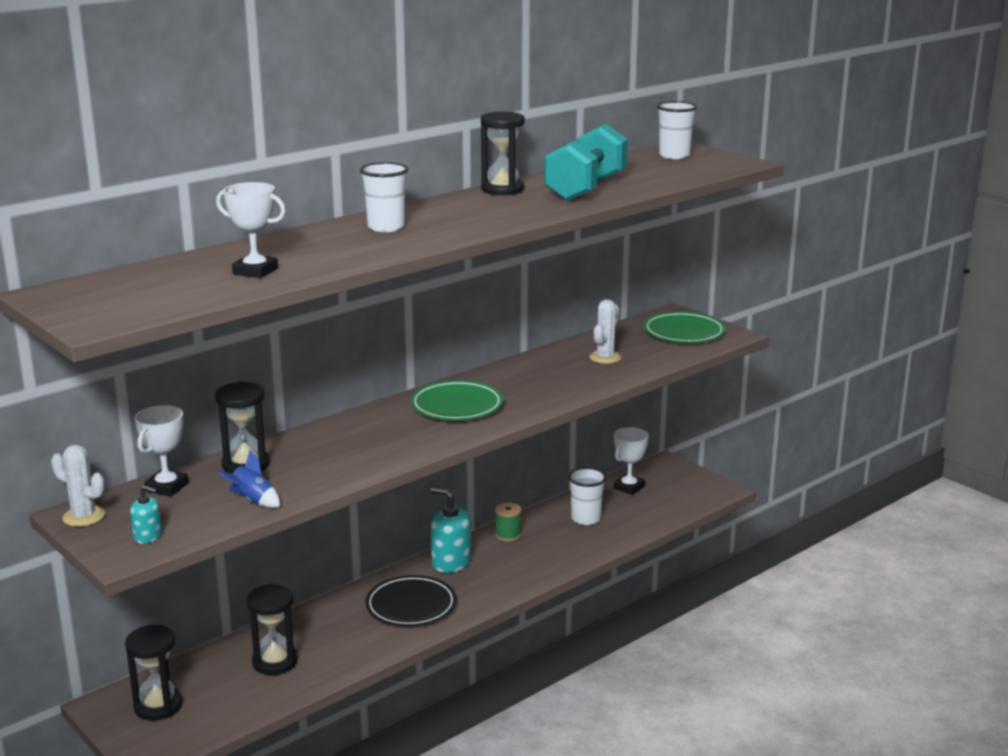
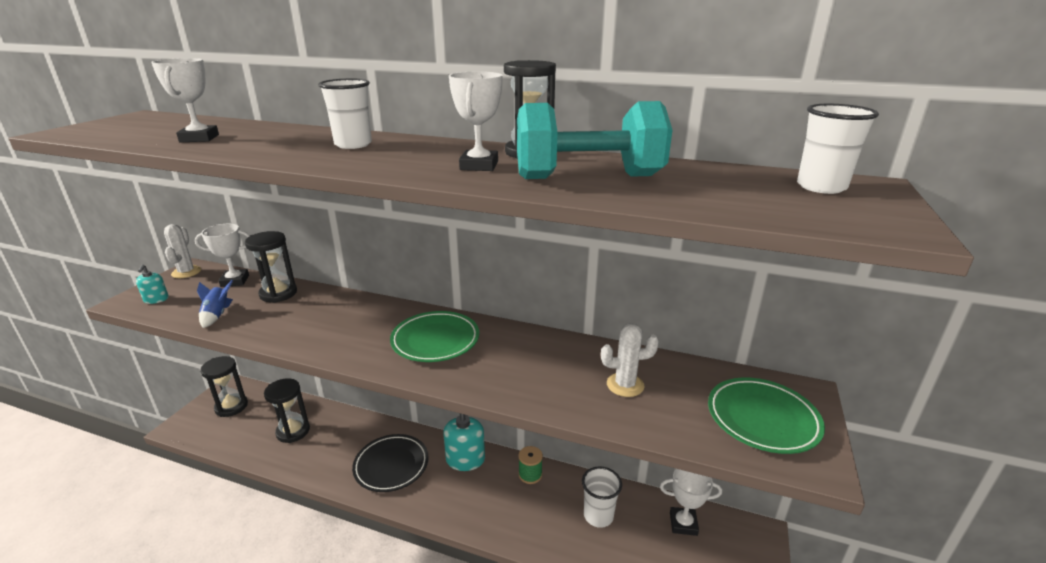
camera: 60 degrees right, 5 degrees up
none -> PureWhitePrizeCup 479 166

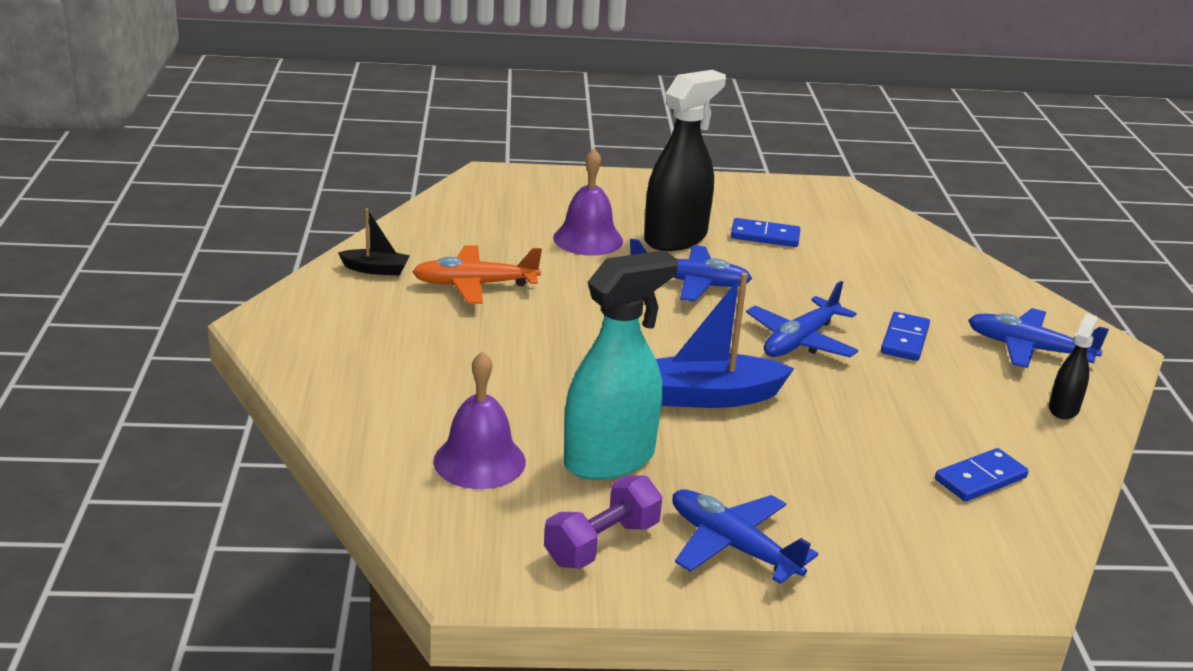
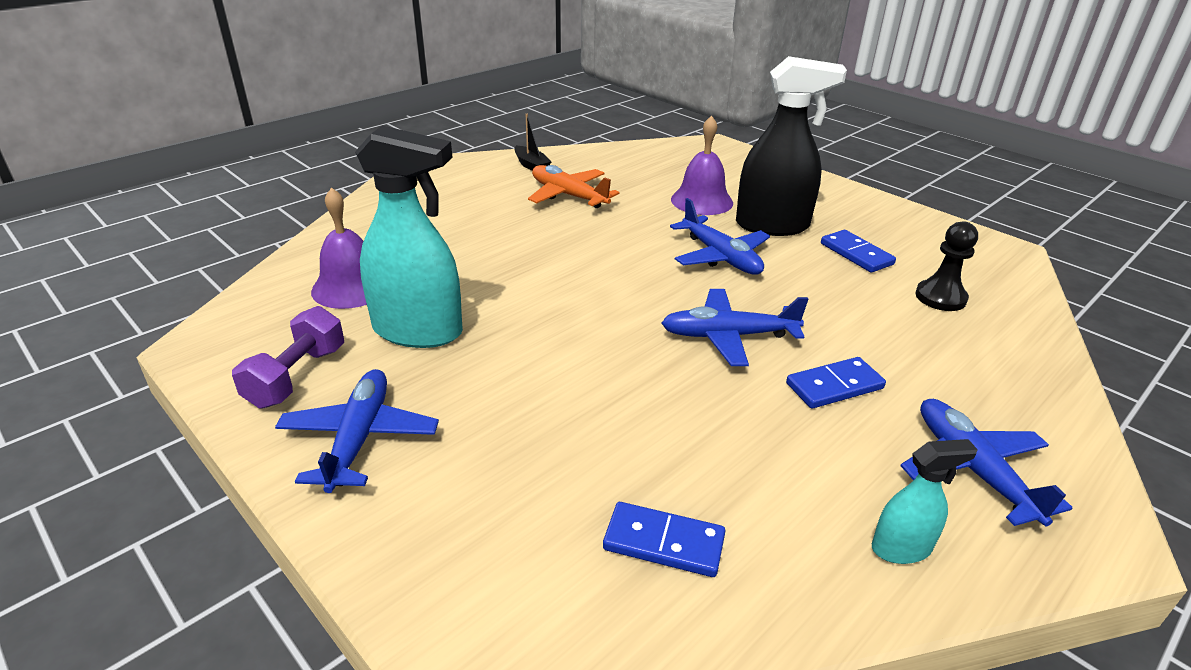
camera: 50 degrees right, 5 degrees up
BlueSailboat 711 396 -> none
JetBlackSprayer 1063 409 -> AquaSprayer 901 548
RoyalPurpleHandWeight 602 543 -> RoyalPurpleHandWeight 297 376, 75 degrees counterclockwise
none -> JetBlackGamePawn 940 297

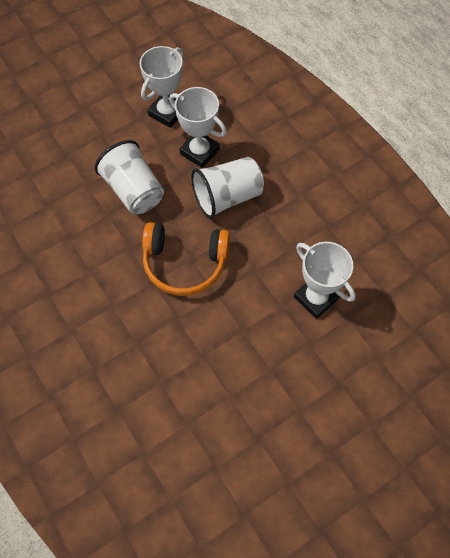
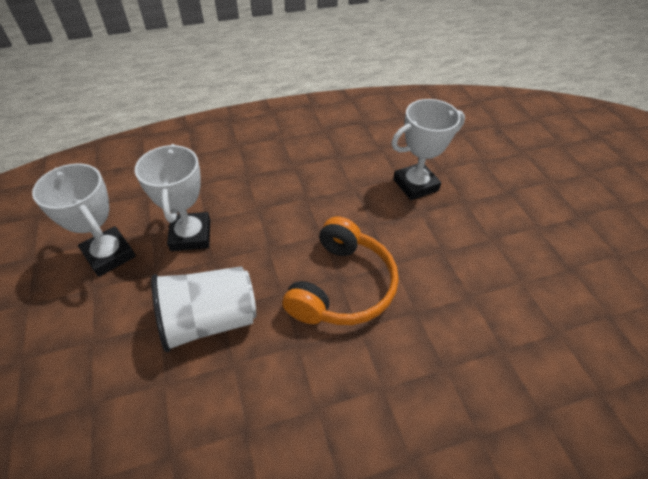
camera: 75 degrees left, 15 degrees down
PureWhitePrizeCup 199 152 -> PureWhitePrizeCup 190 235, 60 degrees counterclockwise
PureWhiteCup 227 197 -> none

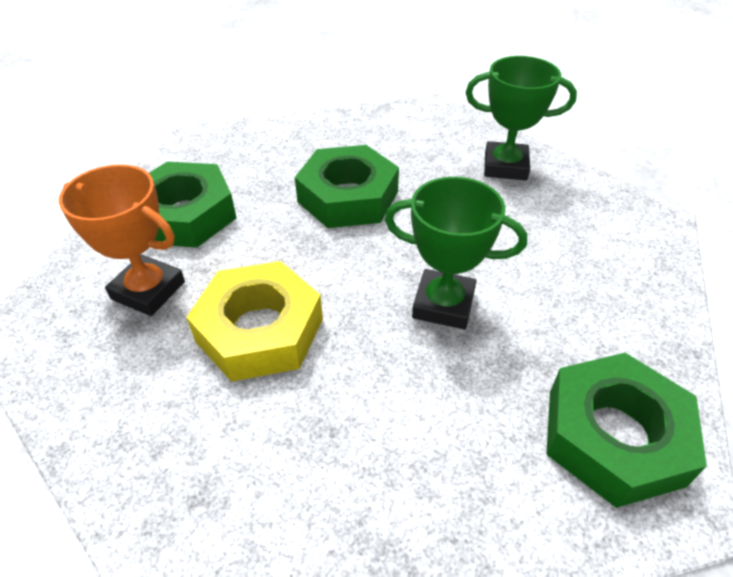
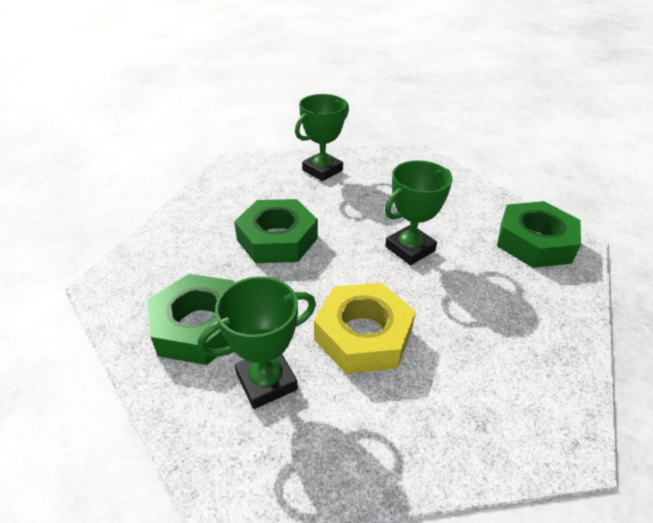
camera: 55 degrees left, 5 degrees down
BrightOrangePrizeCup 148 290 -> EmeraldPrizeCup 266 381

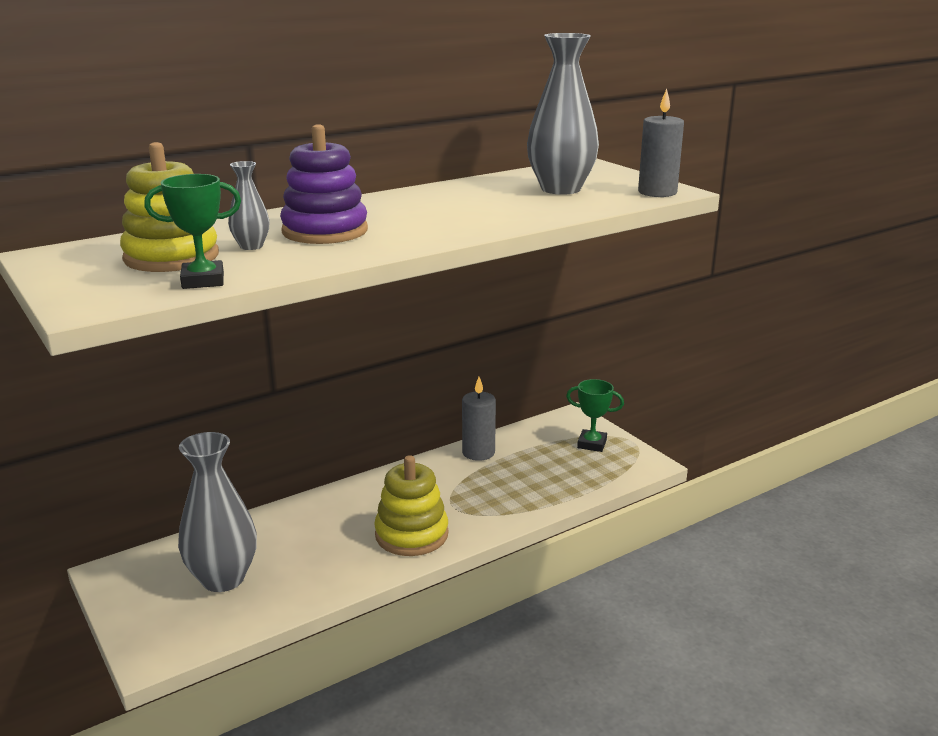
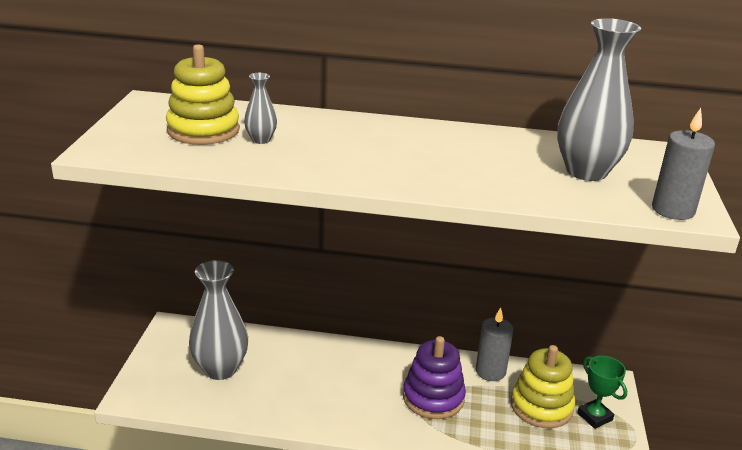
camera: 40 degrees right, 5 degrees up
RoyalPurpleRingStacker 325 231 -> RoyalPurpleRingStacker 433 398, moved
EmeraldPrizeCup 203 281 -> none
BrightYellowRingStacker 411 534 -> BrightYellowRingStacker 541 406, moved

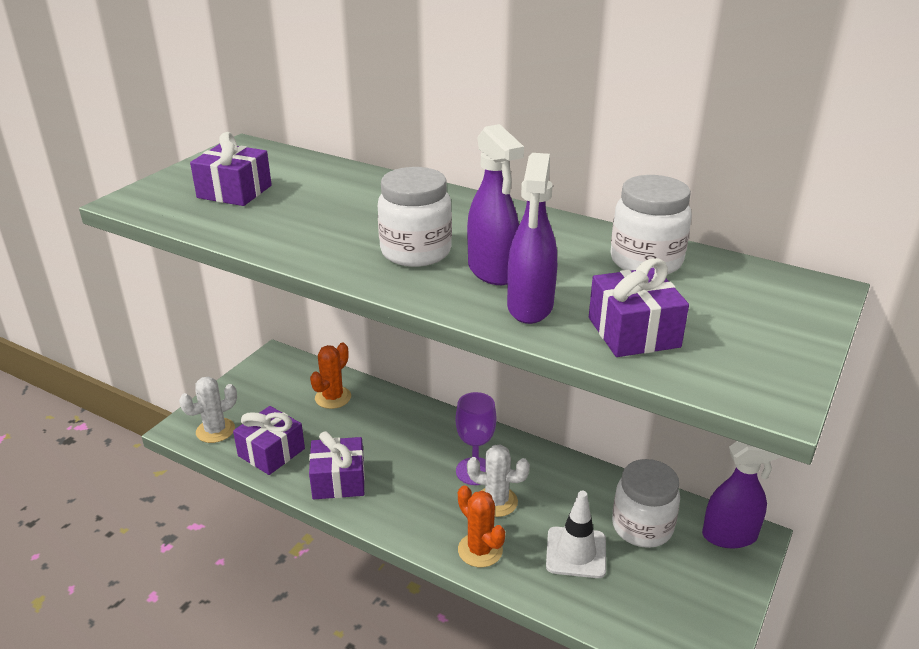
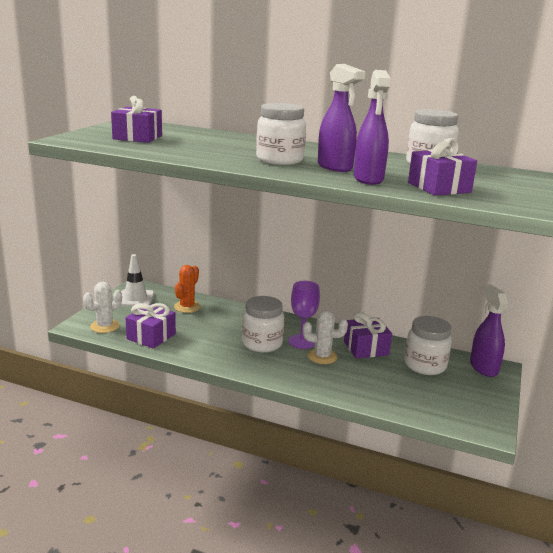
camera: 10 degrees left, 10 degrees down
RoyalPurpleWrappedGift 338 480 -> RoyalPurpleWrappedGift 366 348, moved
RoyalPurpleSprayer 730 536 -> RoyalPurpleSprayer 483 367, 90 degrees counterclockwise
BrightOrangePricklyPlant 480 550 -> none
PureWhiteTrafficCone 576 552 -> PureWhiteTrafficCone 135 298, moved
none -> PureWhitePreserveJar 262 343

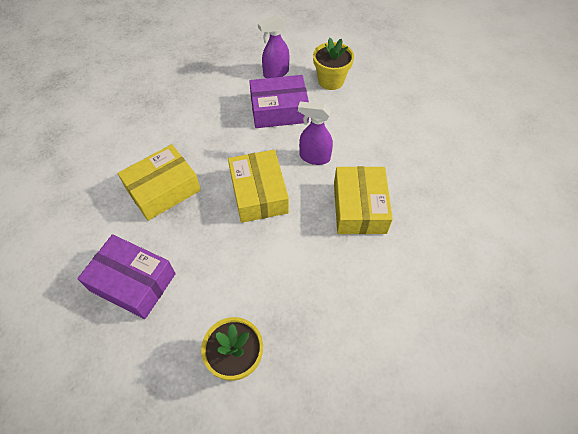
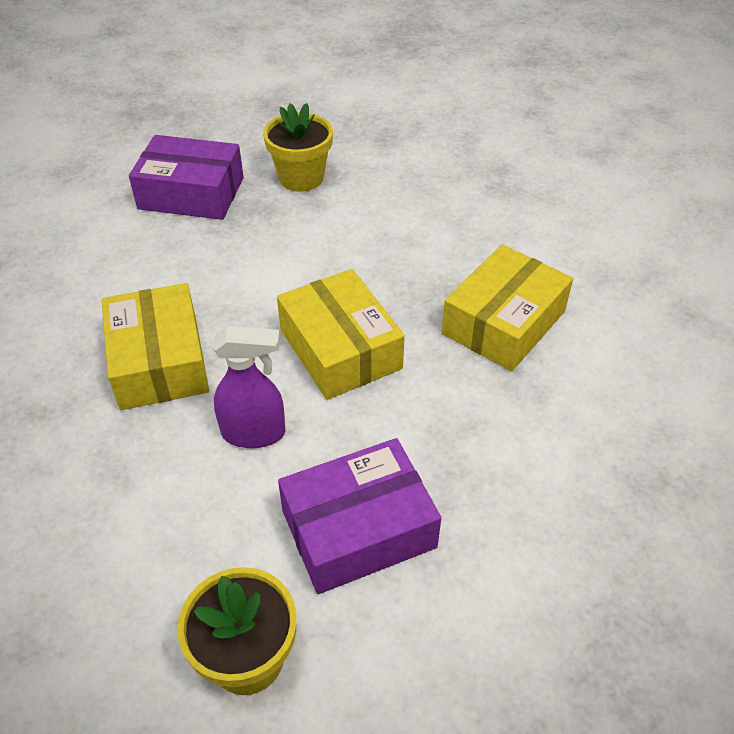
camera: 165 degrees right, 10 degrees down
RoyalPurpleSprayer 275 73 -> none
RoyalPurplePackage 133 282 -> RoyalPurplePackage 191 193, moved

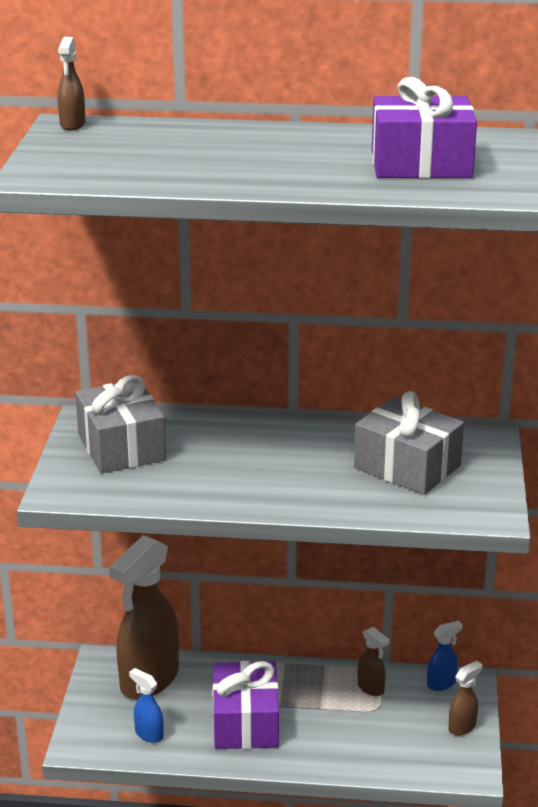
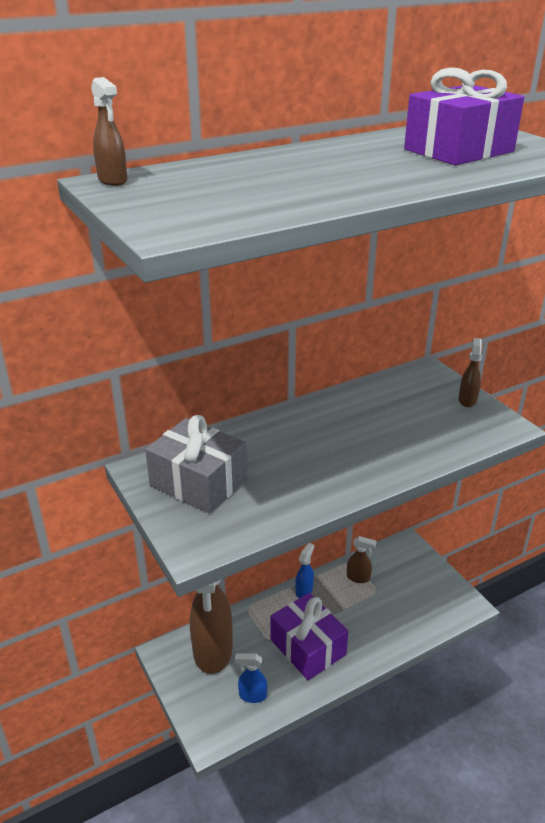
camera: 35 degrees left, 5 degrees up
GrayWrappedGift 407 467 -> none
BlueSprayer 441 683 -> BlueSprayer 304 590, moved
RussetSprayer 462 727 -> RussetSprayer 467 400, moved

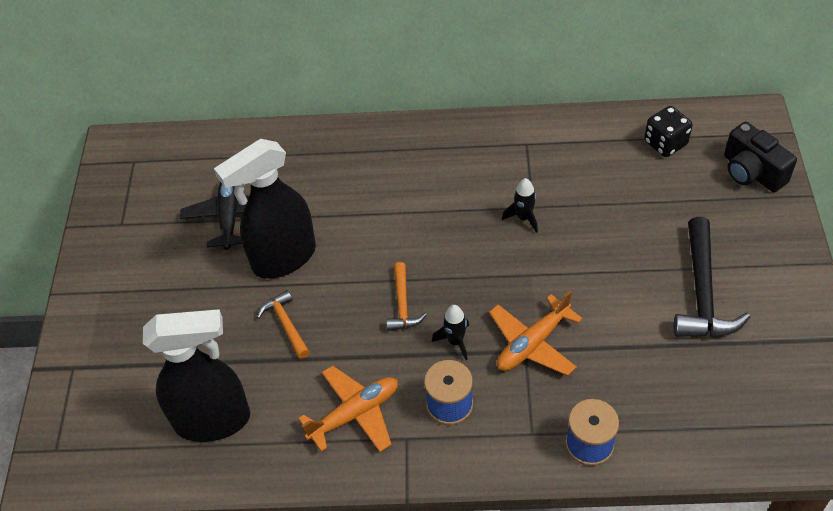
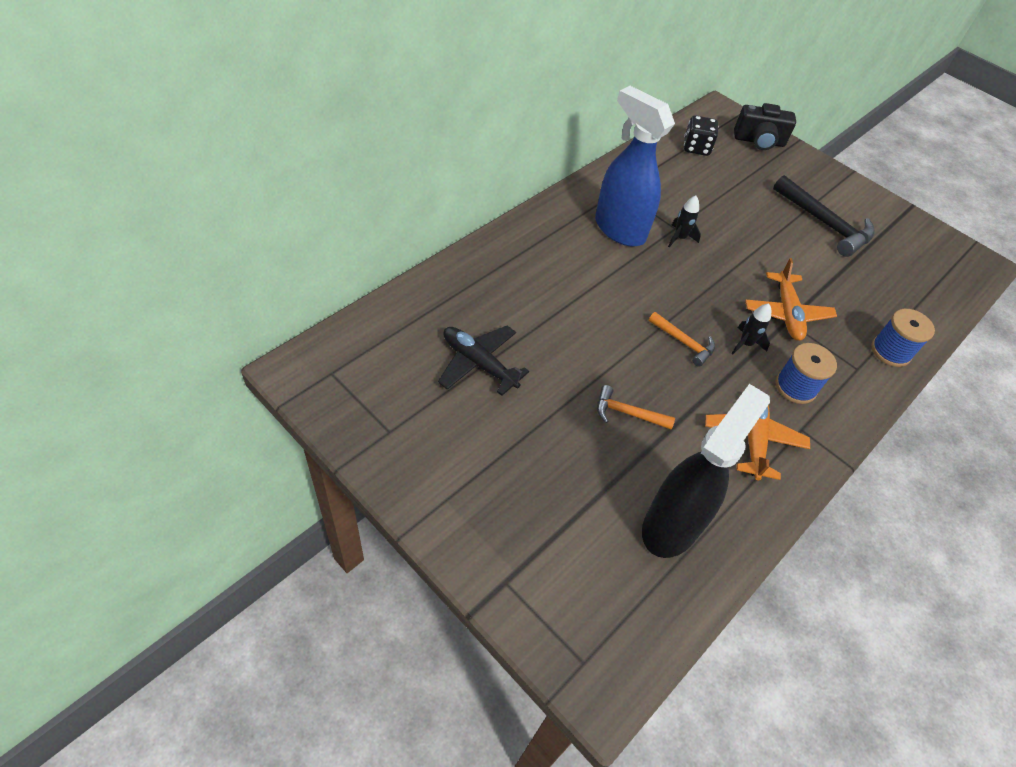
camera: 55 degrees left, 0 degrees up
JetBlackSprayer 283 258 -> none
none -> BlueSprayer 619 229

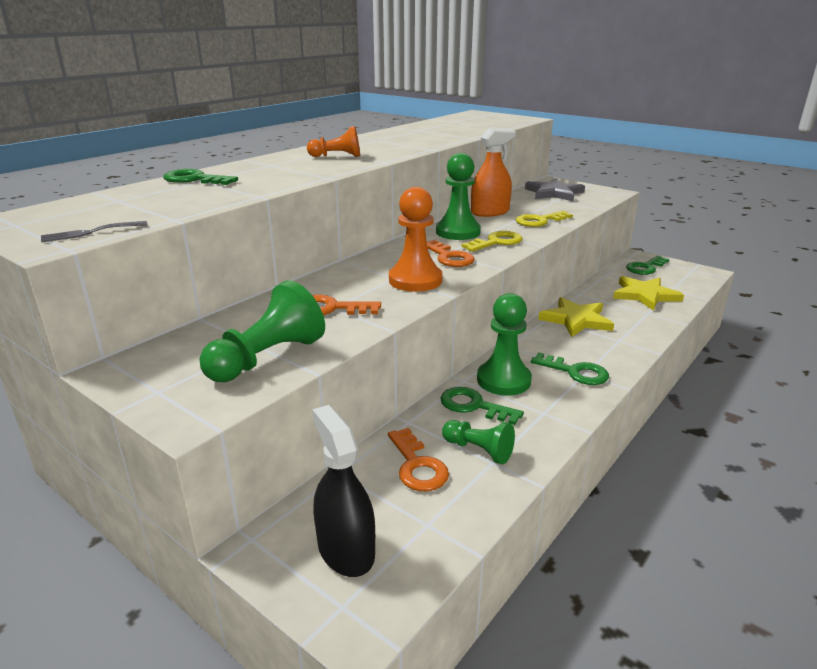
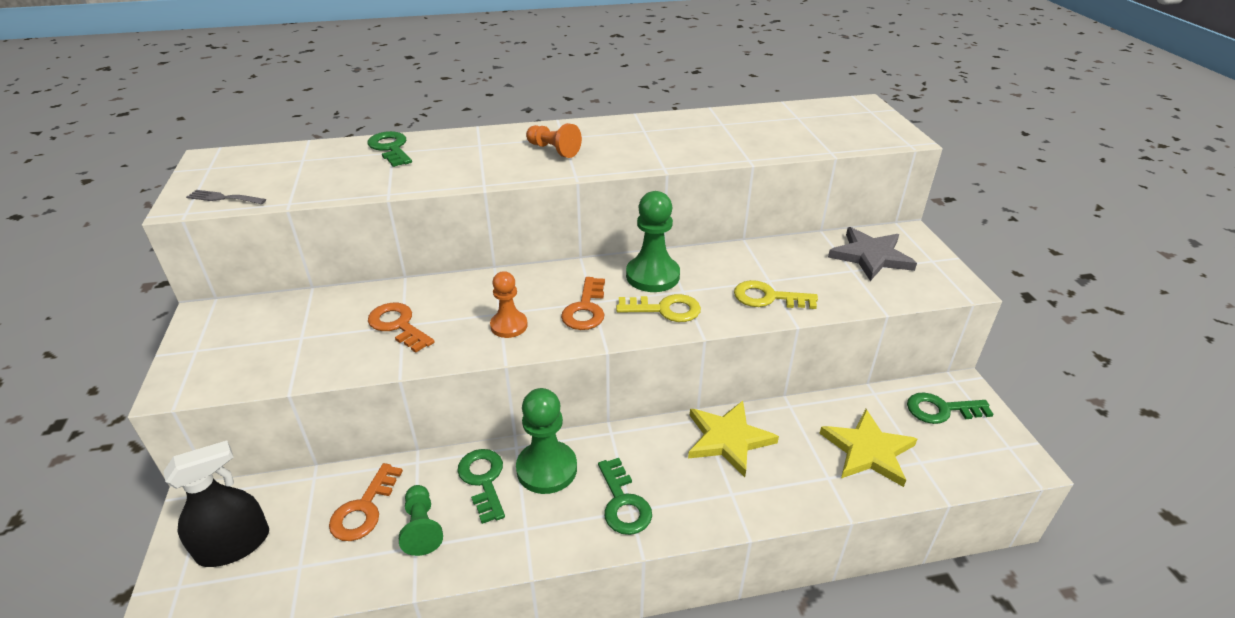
camera: 40 degrees right, 10 degrees up
BrightOrangeSprayer 490 212 -> none
BrightOrangeGamePawn 415 280 -> BrightOrangeGamePawn 509 326, x0.63
EmeraldGamePawn 267 358 -> none
JetBlackSprayer 346 549 -> JetBlackSprayer 234 545, 45 degrees clockwise

